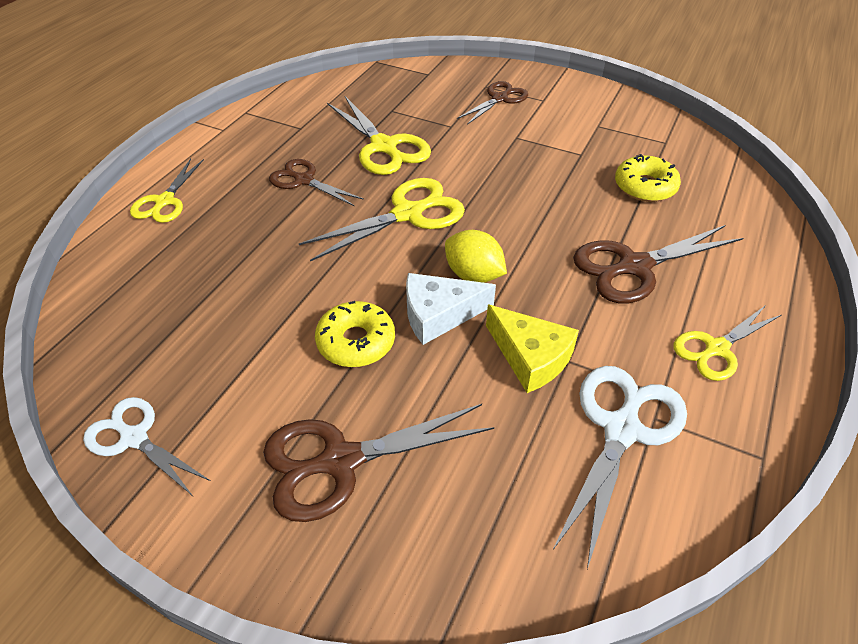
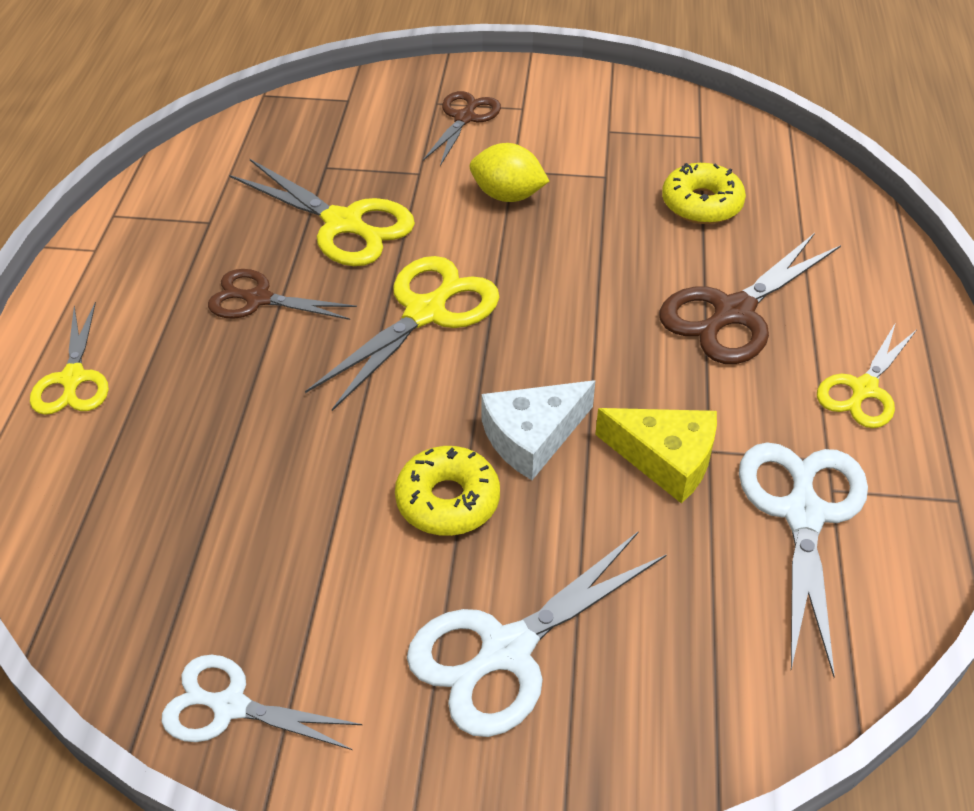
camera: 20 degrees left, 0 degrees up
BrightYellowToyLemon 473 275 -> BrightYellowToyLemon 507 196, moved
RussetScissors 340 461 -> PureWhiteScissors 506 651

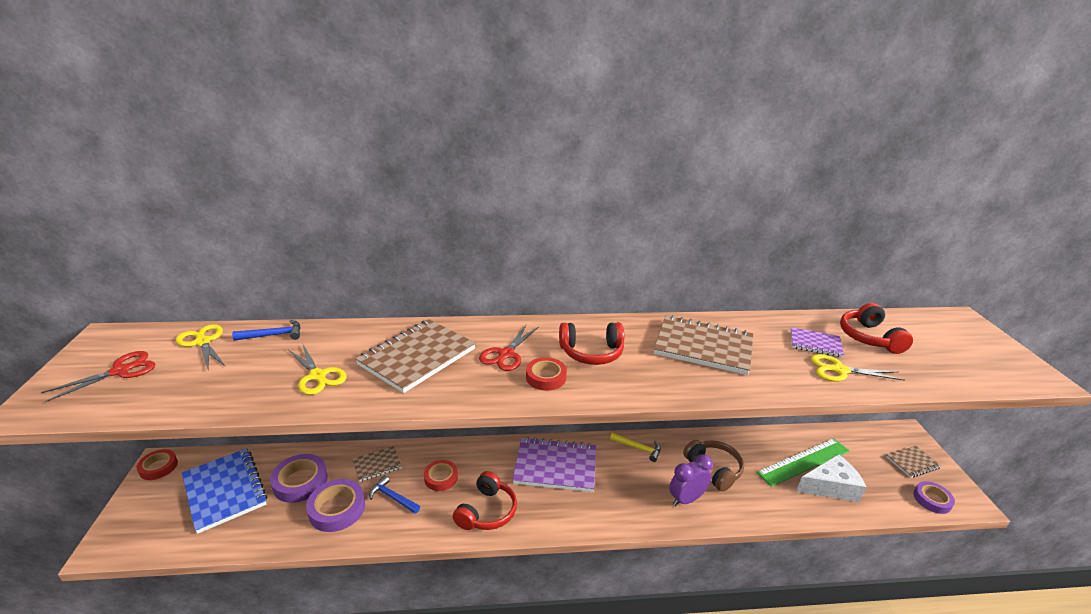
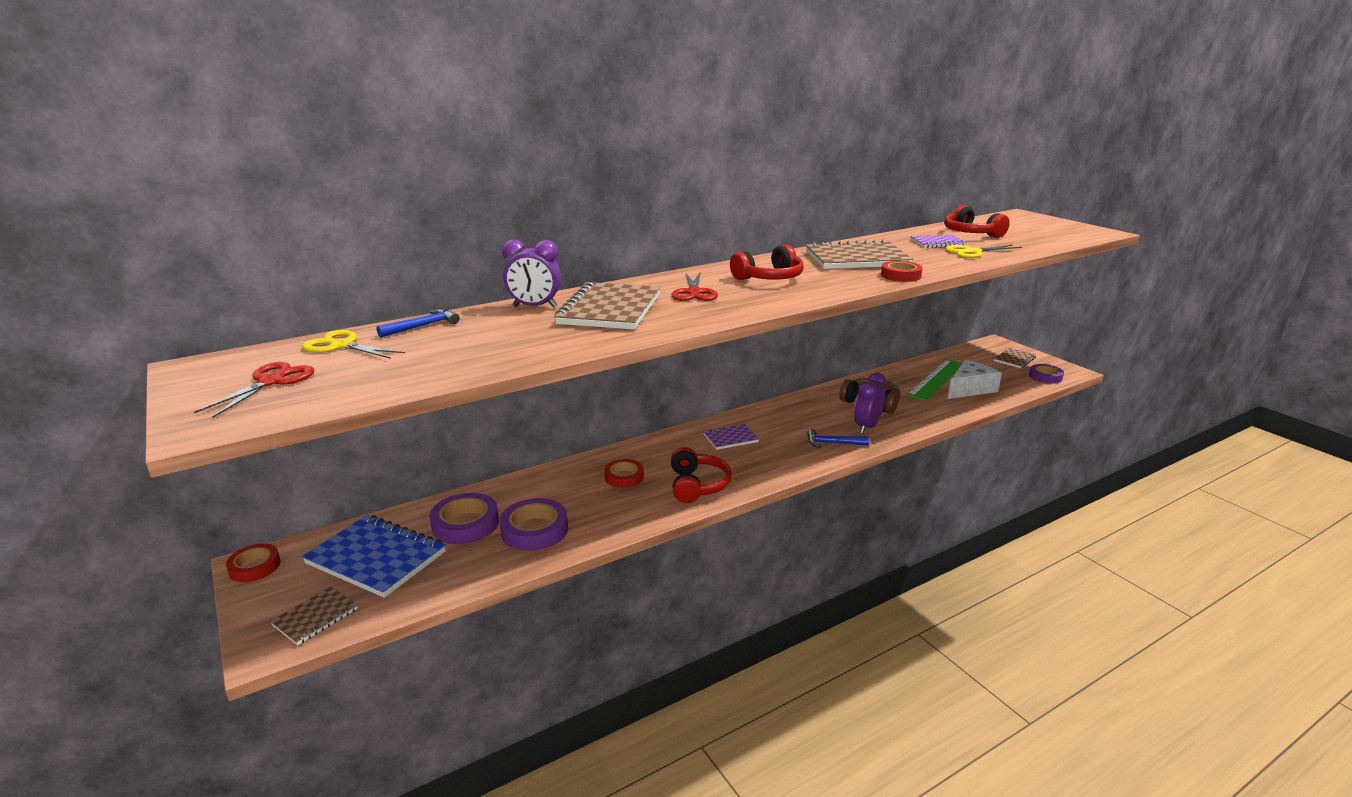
camera: 25 degrees left, 5 degrees down
BrightYellowScissors 317 376 -> none
RedRollOfTape 546 377 -> RedRollOfTape 900 275, moved
BrightYellowClawHammer 638 448 -> none
RoyalPurpleExerciseBook 555 466 -> RoyalPurpleExerciseBook 730 438, x0.53
RussetExerciseBook 377 465 -> RussetExerciseBook 315 617, moved
BlueClawHammer 392 497 -> BlueClawHammer 833 443, moved
none -> RoyalPurpleBedsideClock 535 307

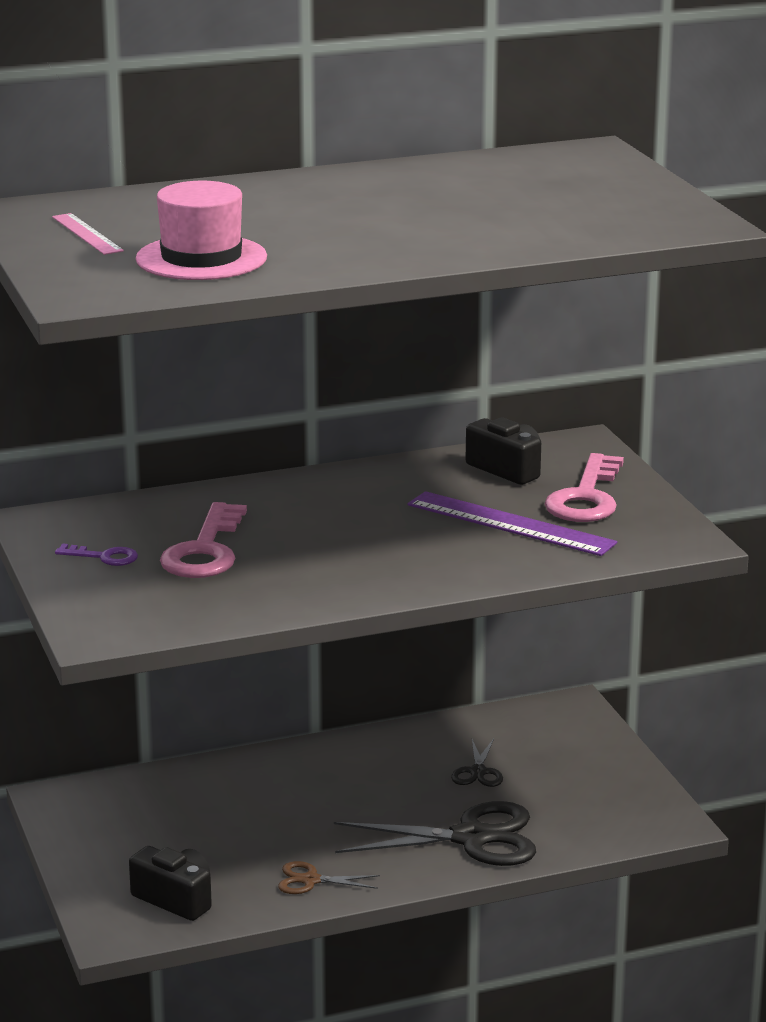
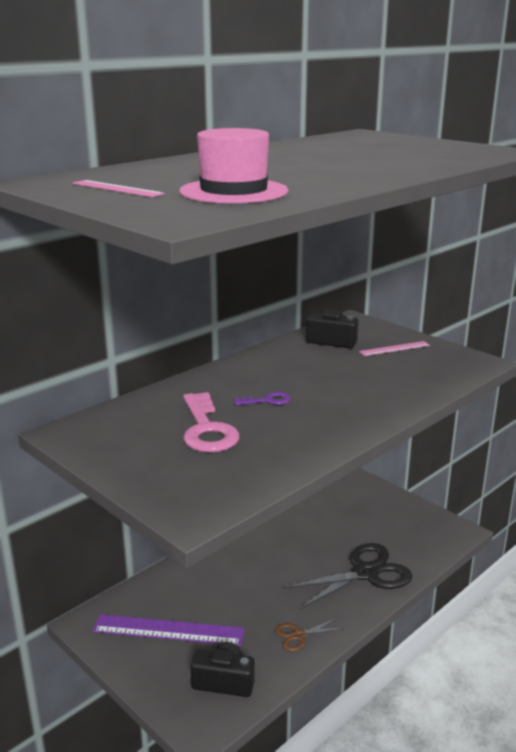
camera: 25 degrees left, 0 degrees up
RosyLatchkey 586 497 -> RosyMeasuringStick 394 348
RoyalPurpleMeasuringStick 510 524 -> RoyalPurpleMeasuringStick 168 630, moved
RoyalPurpleLatchkey 104 557 -> RoyalPurpleLatchkey 267 400, moved
JetBlackScissors 478 772 -> none

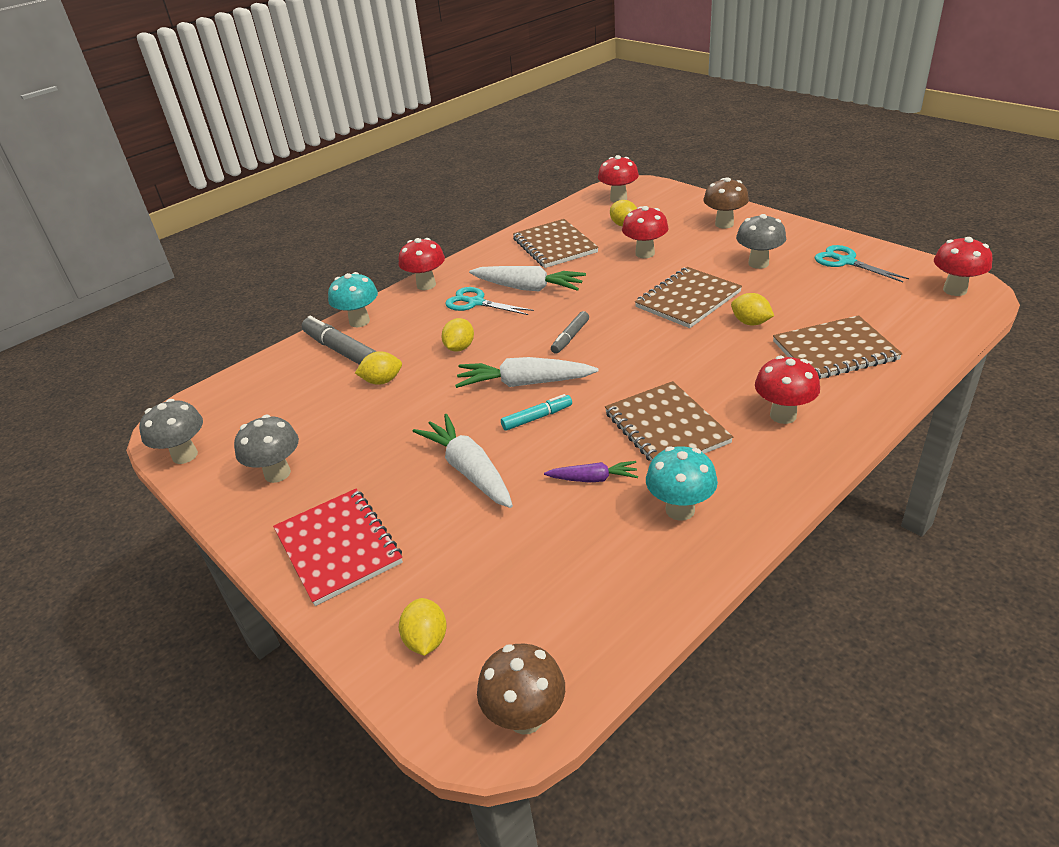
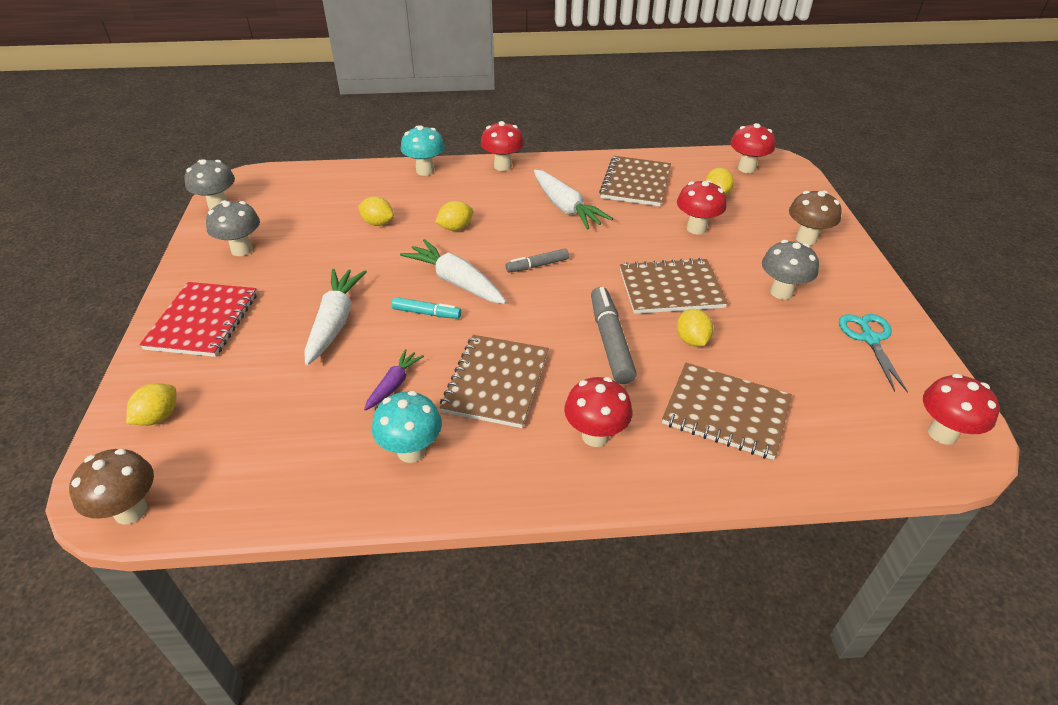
camera: 35 degrees right, 5 degrees up
AquaScissors 476 302 -> none
GrayMarkerPen 342 351 -> GrayMarkerPen 610 341, moved
RoyalPurpleToyCarrot 593 479 -> RoyalPurpleToyCarrot 394 384, 105 degrees counterclockwise

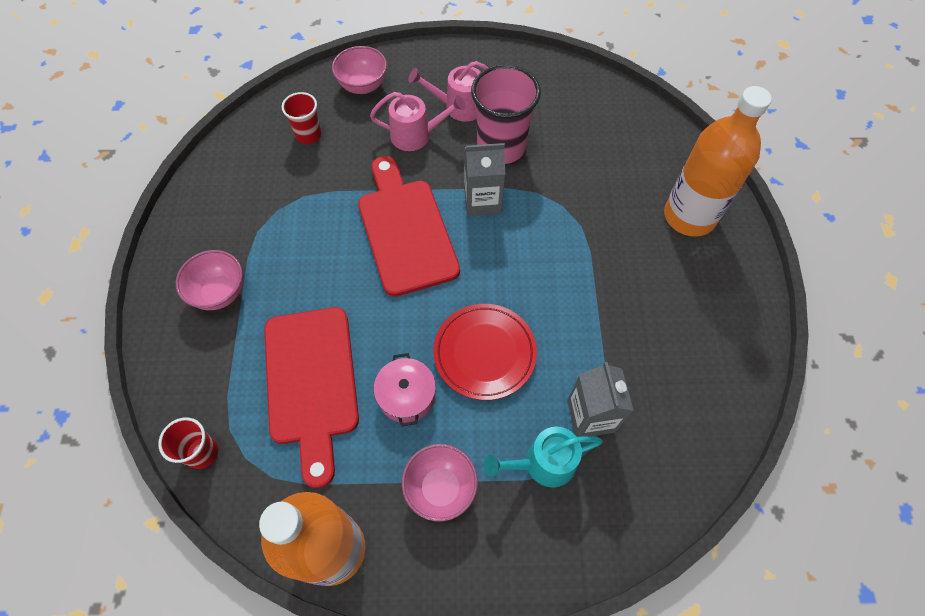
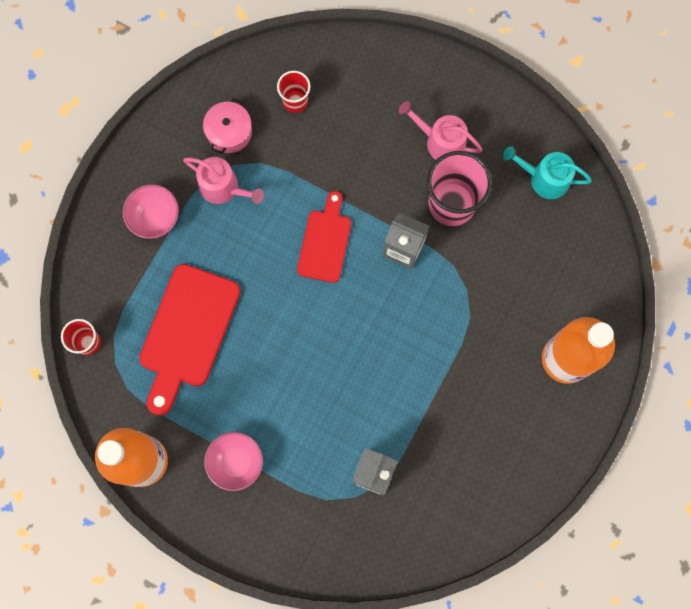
camera: 30 degrees right, 15 degrees up
RosyDeepDish 363 86 -> none
RosySprinklingCan 416 135 -> RosySprinklingCan 223 187, moved
RedCuttingBoard 405 230 -> RedCuttingBoard 325 242, x0.62
RedFlatDish 484 353 -> none
RosyStockpot 406 396 -> RosyStockpot 229 132, moved
AquaSprinklingCan 543 463 -> AquaSprinklingCan 544 178, moved

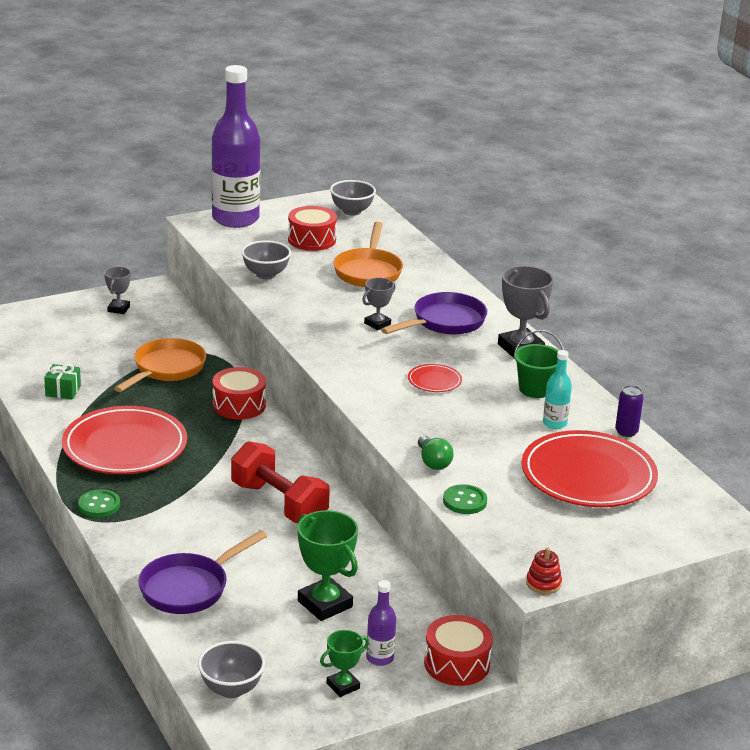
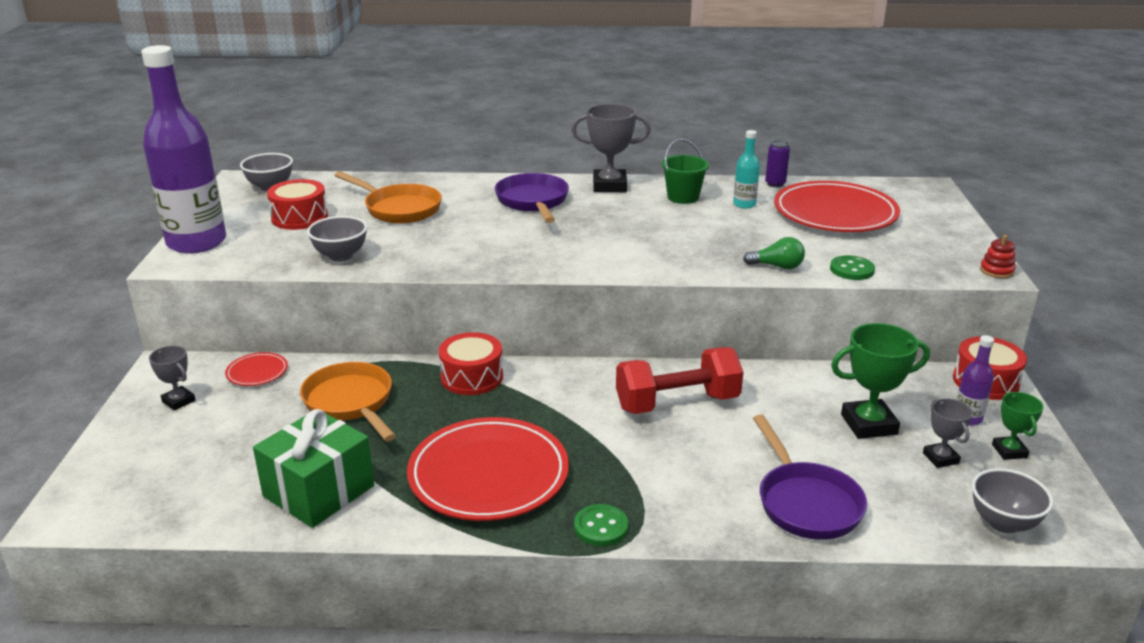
camera: 60 degrees left, 0 degrees up
GrayPrizeCup 377 324 -> GrayPrizeCup 940 458, moved
EmeraldWrappedGift 63 391 -> EmeraldWrappedGift 319 491, x2.04
RedFlatDish 434 381 -> RedFlatDish 257 372, moved

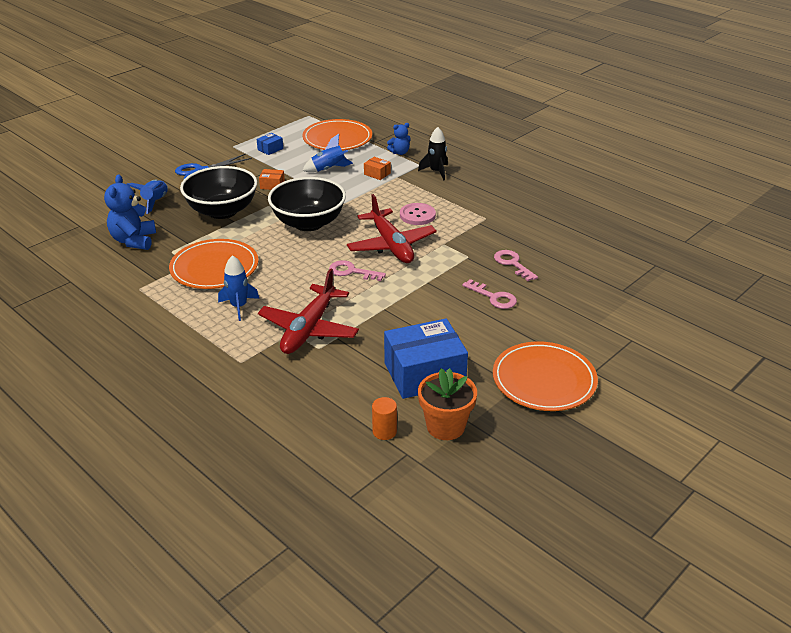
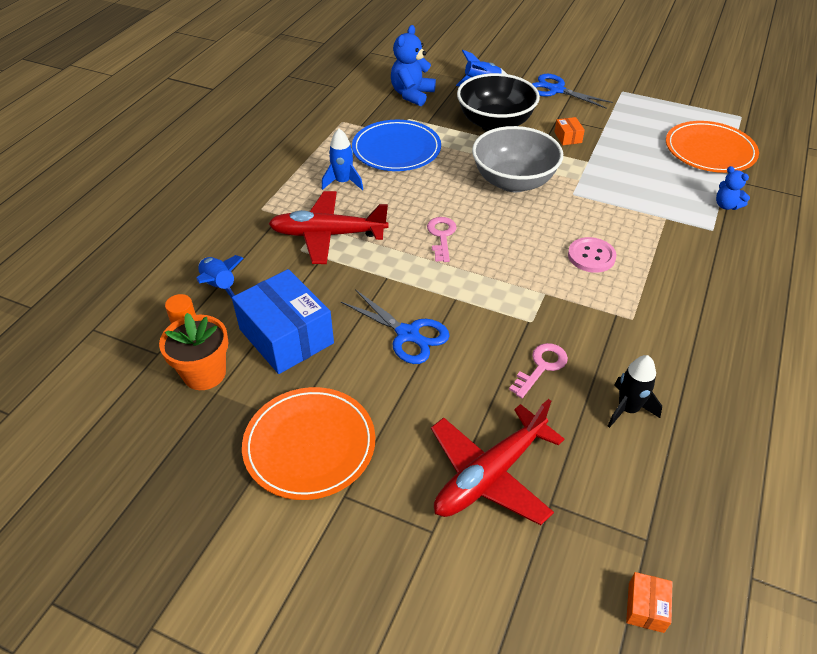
camera: 70 degrees right, 10 degrees up
JetBlackToyRocket 436 172 -> JetBlackToyRocket 627 409, moved
BluePackage 270 149 -> none
BlueToyRocket 329 169 -> BlueToyRocket 220 287, moved
BrightOrangePackage 377 174 -> BrightOrangePackage 646 607, moved
BlueTeddyBear 134 241 -> BlueTeddyBear 412 95, 45 degrees counterclockwise
JetBlackDeepDish 308 223 -> GrayDeepDish 513 181
RedPlane 391 245 -> RedPlane 490 475, moved
BrightOrangeFlatDish 214 268 -> BlueFlatDish 396 149
RosyLatchkey 493 297 -> none
none -> BlueScissors 407 334

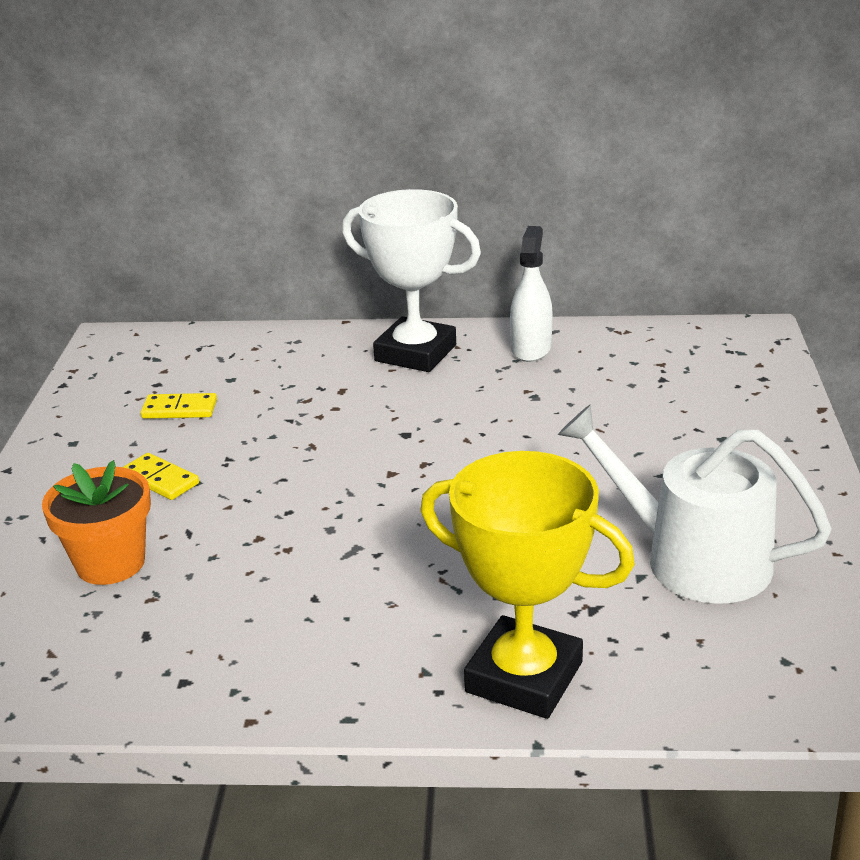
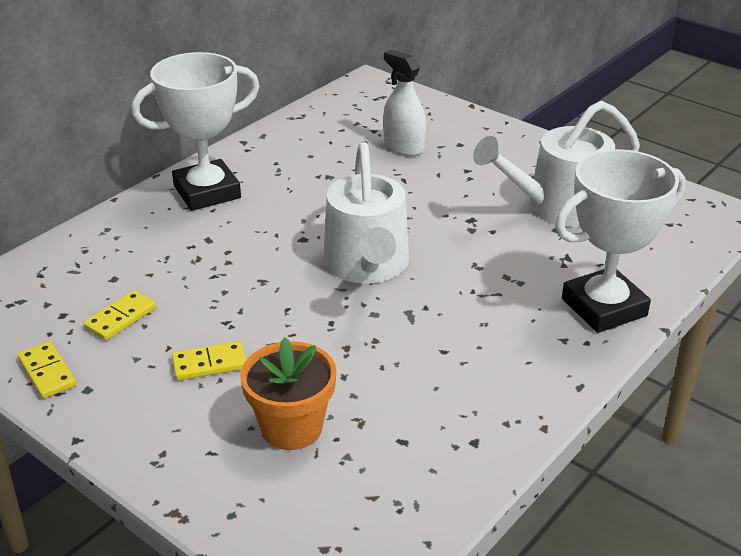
camera: 55 degrees left, 5 degrees up
PureWhiteSprayer 531 348 -> PureWhiteSprayer 403 146, moved
BrightYellowPrizeCup 524 677 -> PureWhitePrizeCup 604 307
none -> PureWhiteSprinklingCan 367 265
none -> BrightYellowDominoTile 47 373

